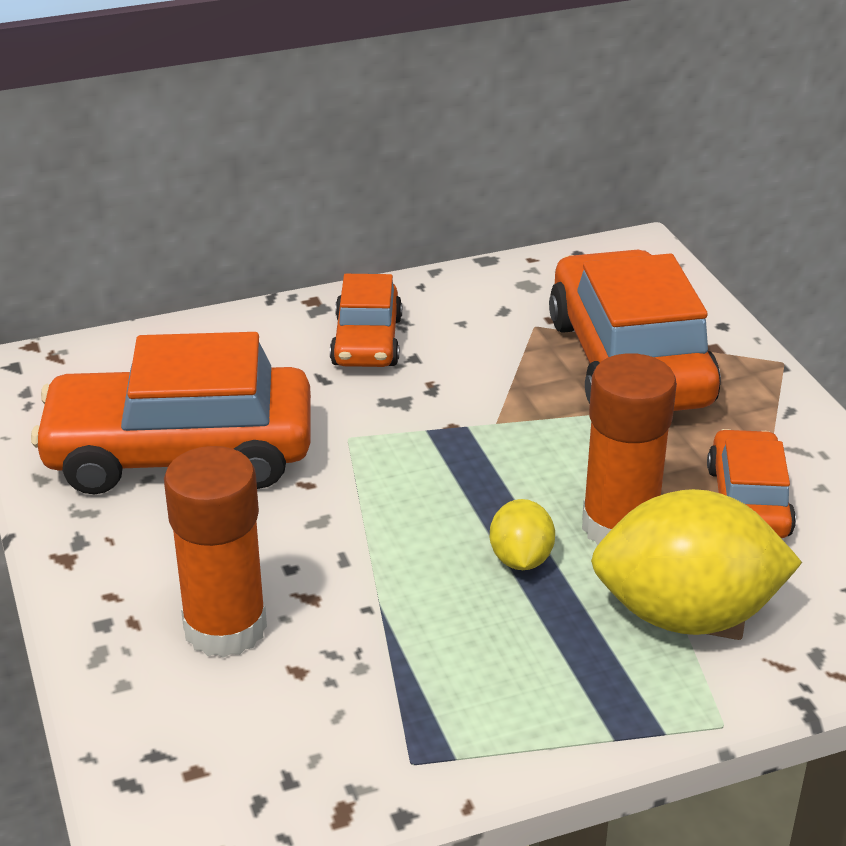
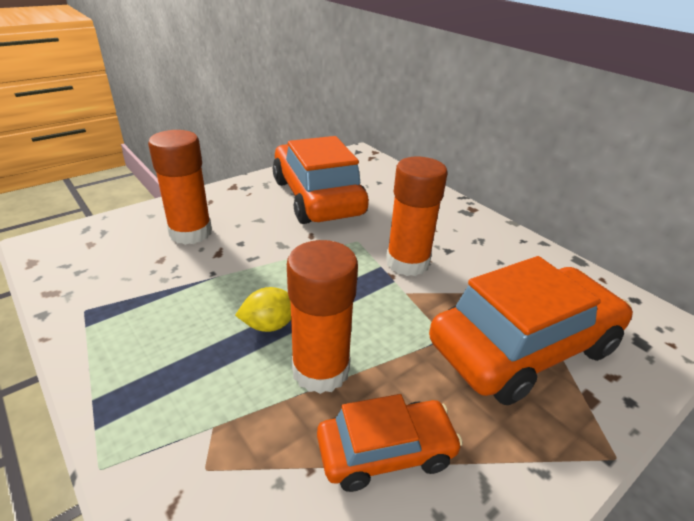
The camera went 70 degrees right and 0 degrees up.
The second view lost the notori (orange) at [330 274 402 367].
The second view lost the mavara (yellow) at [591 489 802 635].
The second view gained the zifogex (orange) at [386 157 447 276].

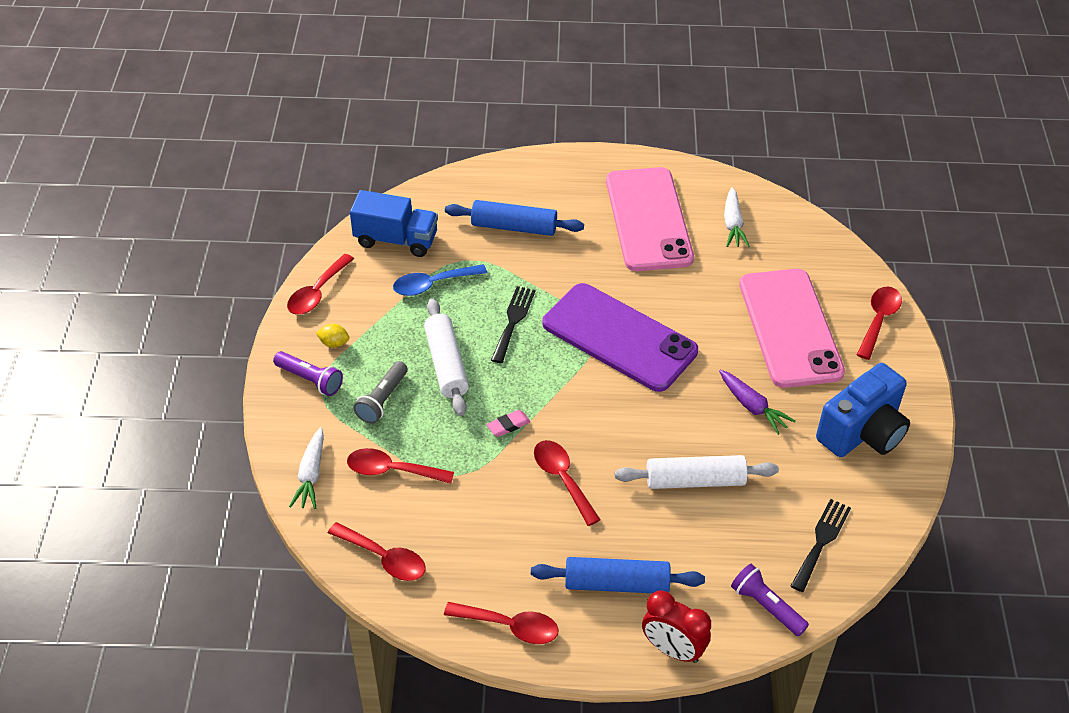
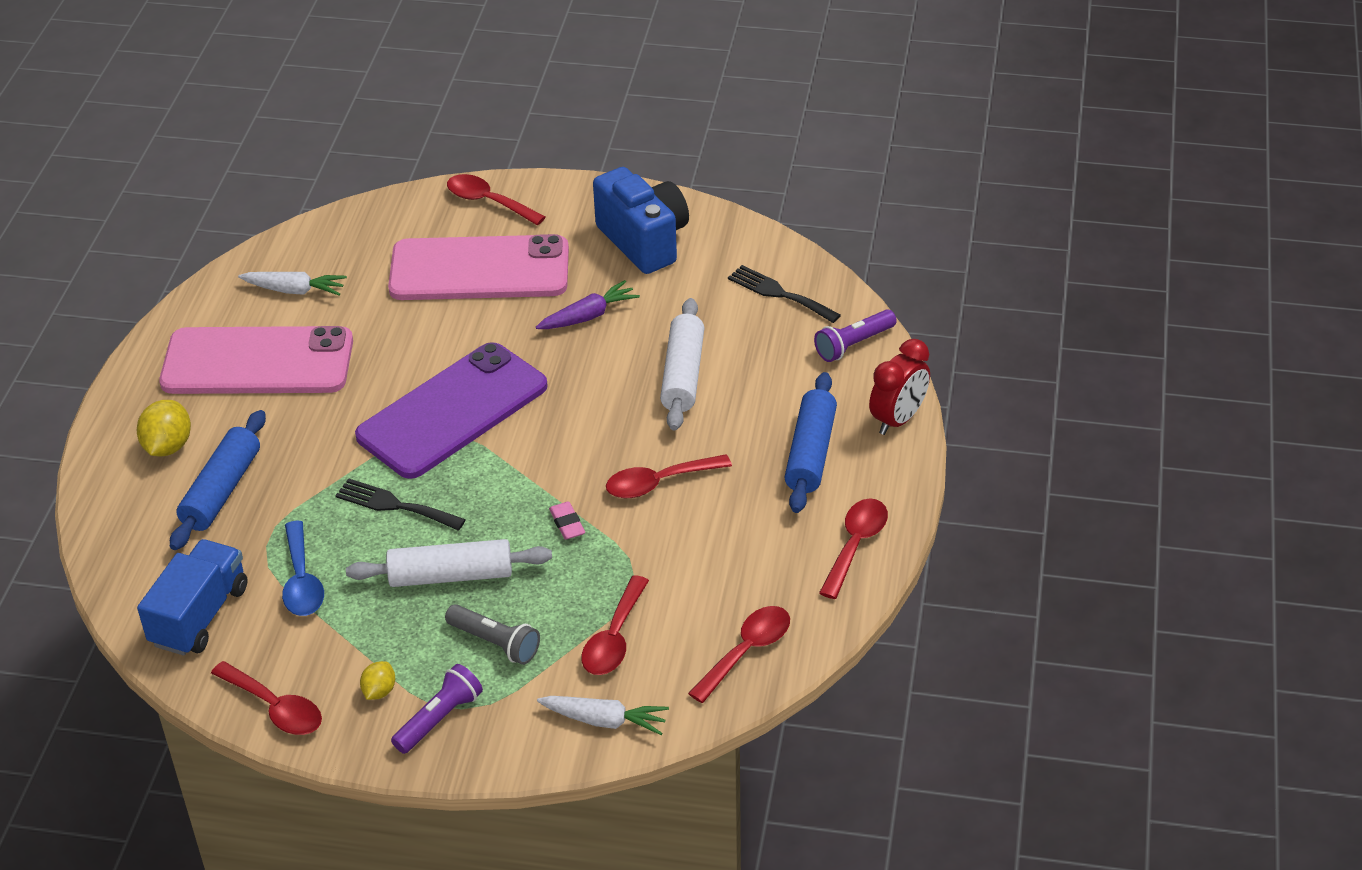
The camera went 80 degrees left and 5 degrees down.
The second view gained the mavara (yellow) at [137 400 191 456].

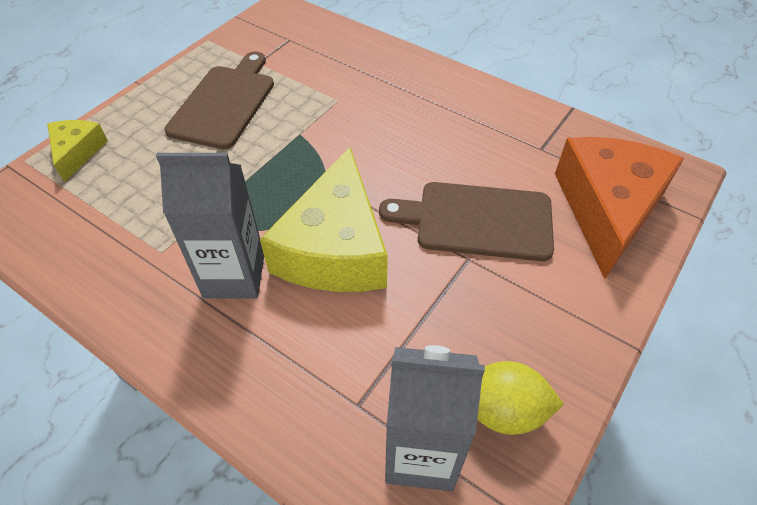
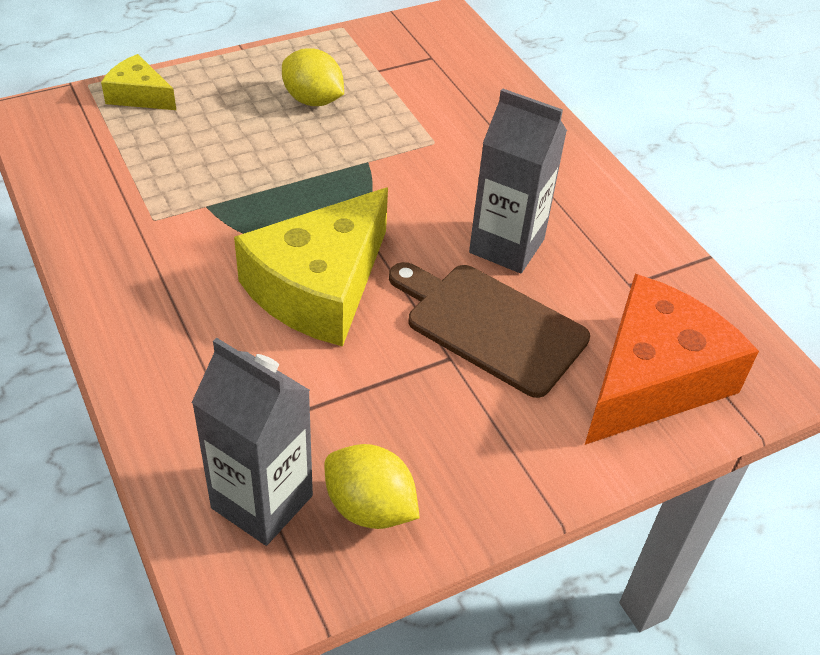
The camera went 25 degrees right and 5 degrees down.
The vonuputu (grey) ended up elsewhere, having gone from [156 153 264 299] to [469 88 567 273].
Where the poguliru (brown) stood at [164 51 274 149], the mavara (yellow) came to stand at [282 48 344 106].
The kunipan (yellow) at [47 120 108 182] ended up facing another way, 90 degrees counterclockwise from before.

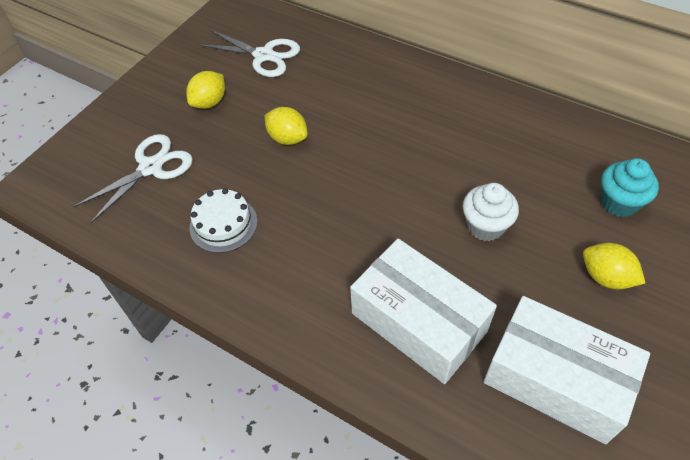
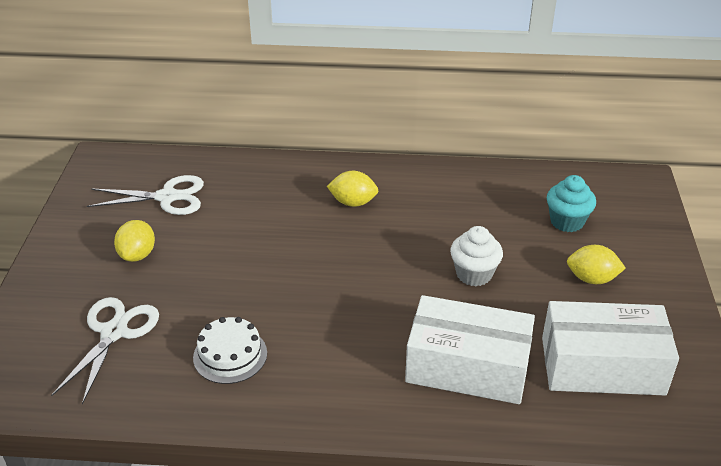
The camera went 30 degrees left and 15 degrees down.
The mavara (yellow) ended up elsewhere, having gone from [265 107 308 145] to [327 171 378 207].

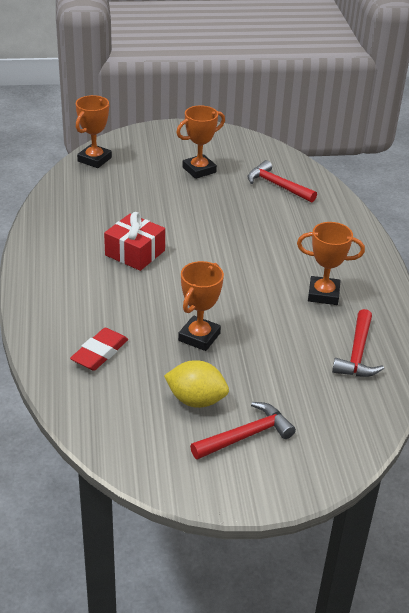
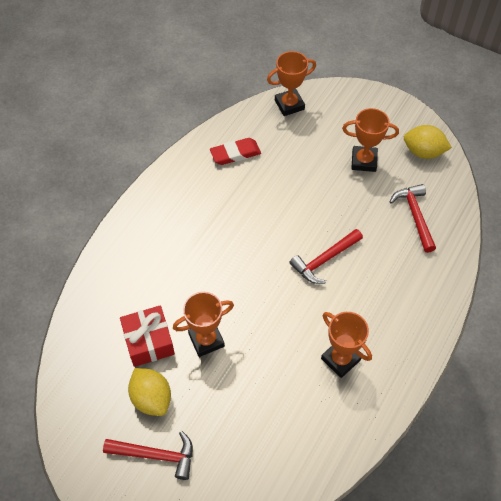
The camera went 40 degrees right and 20 degrees up.
The second view gained the mavara (yellow) at [404 125 452 159].
The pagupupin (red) ended up elsewhere, having gone from [70 328 128 371] to [210 138 261 165].
The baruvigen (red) ended up elsewhere, having gone from [104 212 165 271] to [120 305 175 367].
The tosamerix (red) ended up elsewhere, having gone from [332 309 384 377] to [289 229 363 284].

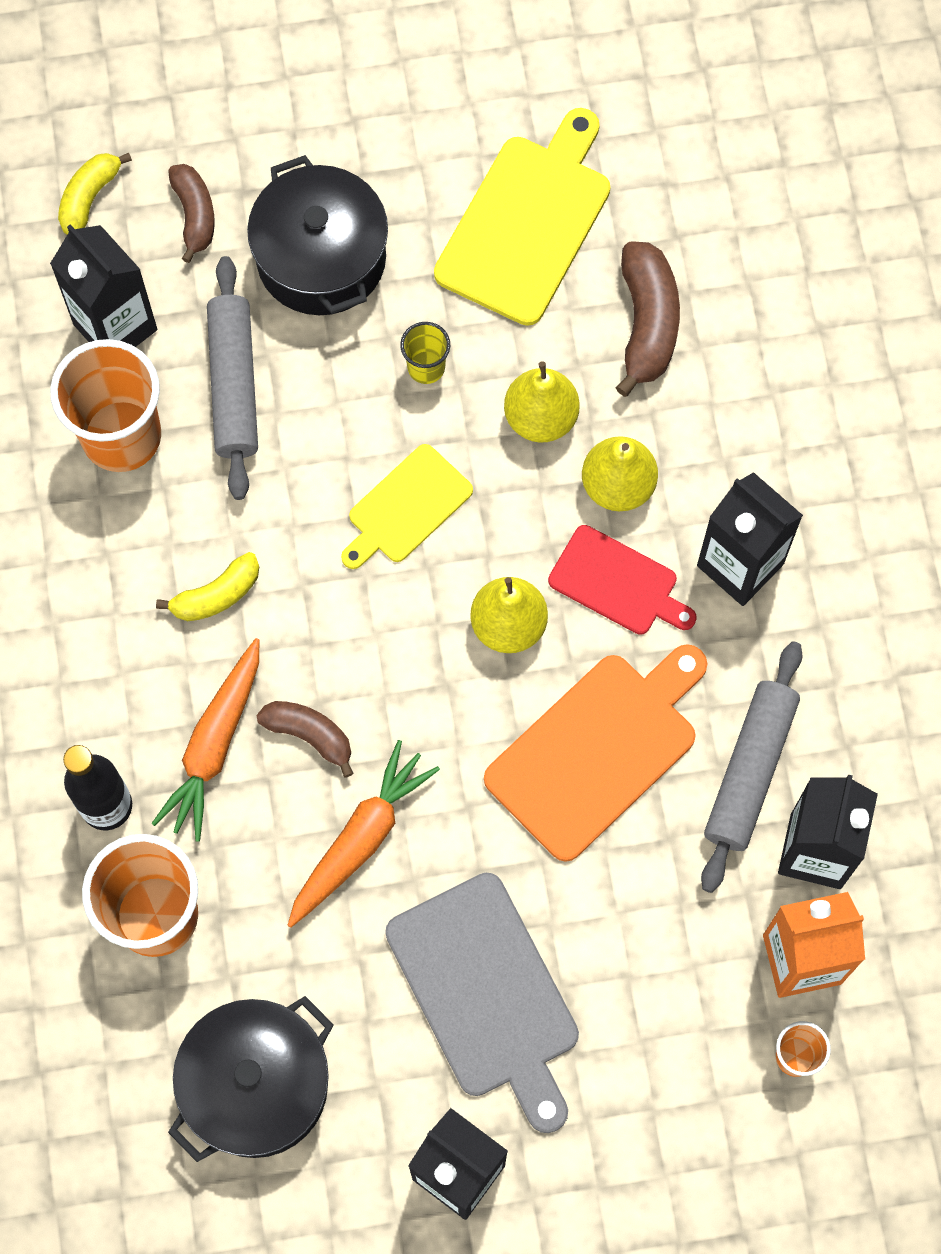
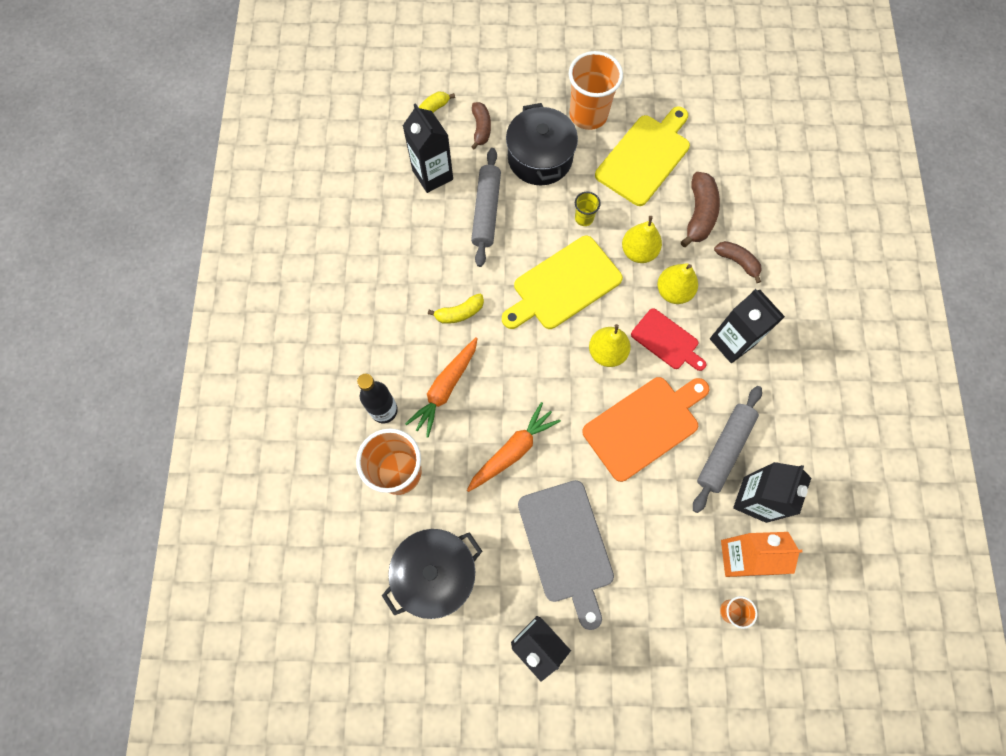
The camera went 10 degrees right and 0 degrees up.
The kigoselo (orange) ended up elsewhere, having gone from [50 339 161 472] to [569 51 623 130].
The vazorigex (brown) ended up elsewhere, having gone from [256 701 354 777] to [714 241 762 283].
The size of the poguliru (yellow) at [341 444 473 569] changed by a factor of 1.66.

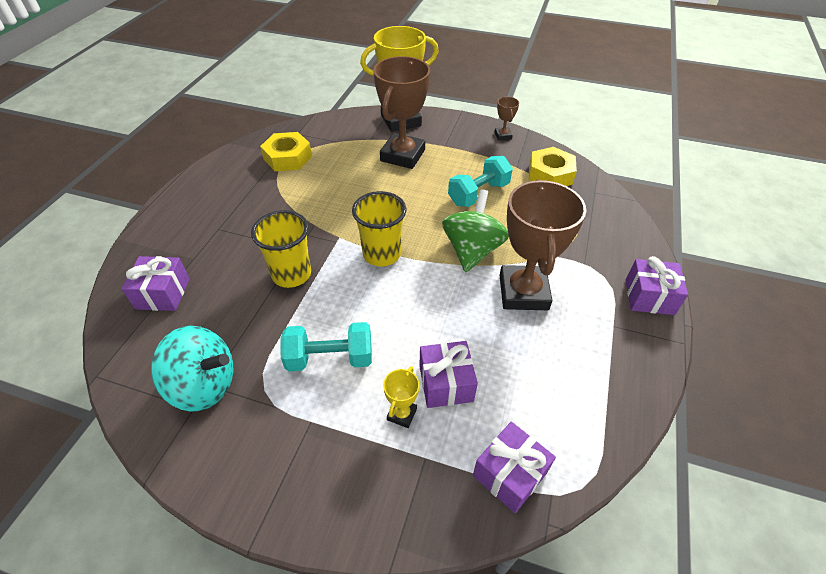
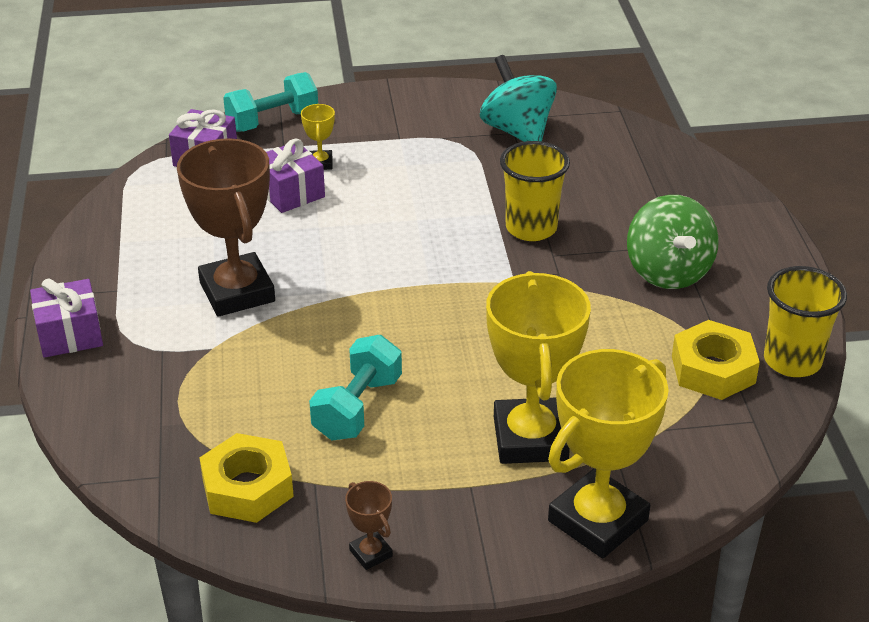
The camera went 155 degrees right and 10 degrees down.
The second view lost the baruvigen (purple) at [121 256 190 311].
The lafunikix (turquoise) ended up elsewhere, having gone from [280 322 372 371] to [223 72 318 132].
The kigoselo (yellow) ended up elsewhere, having gone from [352 191 406 266] to [764 266 847 377].
The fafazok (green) ended up elsewhere, having gone from [442 189 509 272] to [627 195 719 289].
What was the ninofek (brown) at [373 56 430 169] turned into the ninofek (yellow) at [486 271 591 464].
The fafazok (turquoise) at [151 326 233 412] ended up facing another way, 75 degrees clockwise from before.

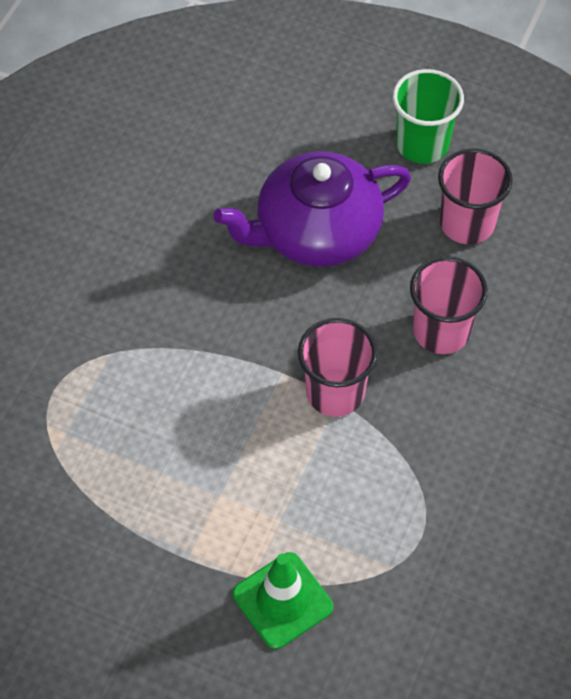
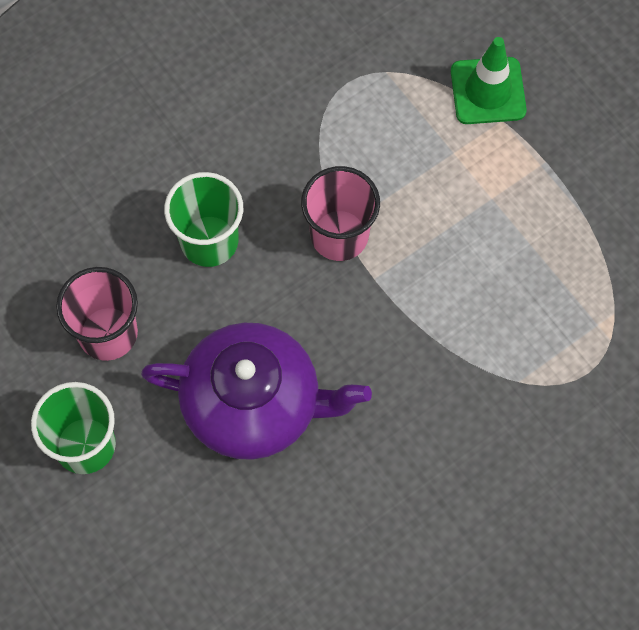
The camera went 150 degrees left and 10 degrees up.
What was the kigoselo (pink) at [410 256 488 354] turned into the kigoselo (green) at [164 172 243 267].

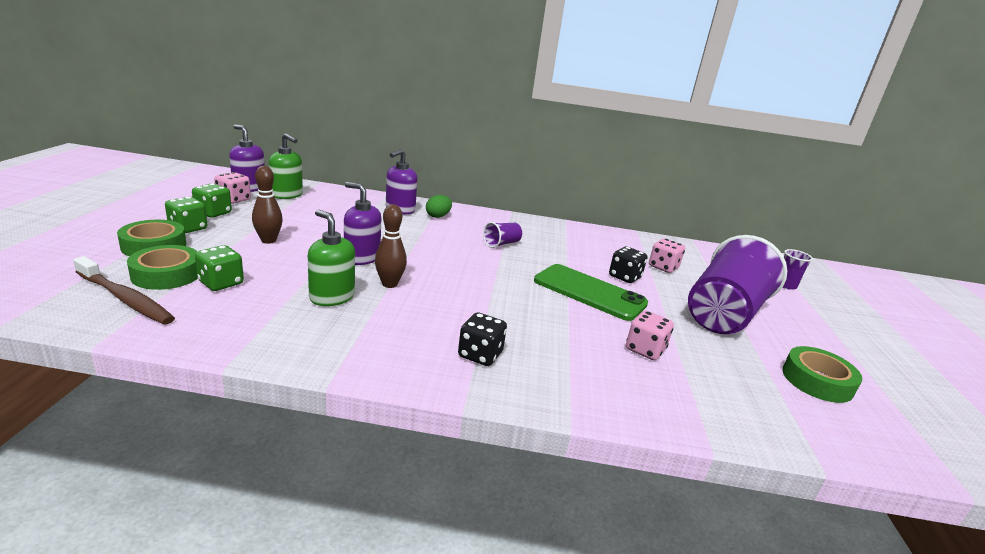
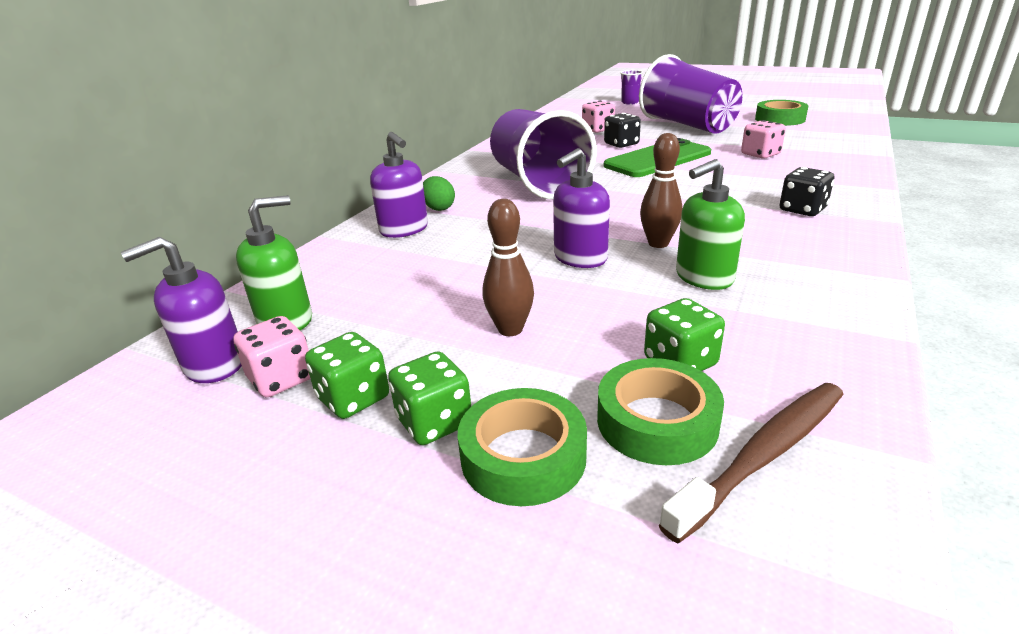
The camera went 65 degrees left and 5 degrees up.
The size of the kigoselo (purple) at [483 222 522 248] changed by a factor of 2.49.

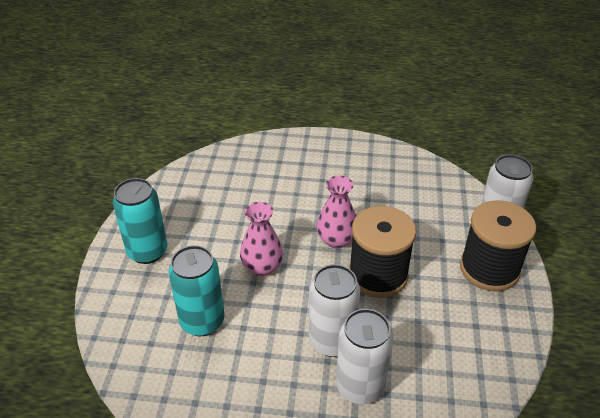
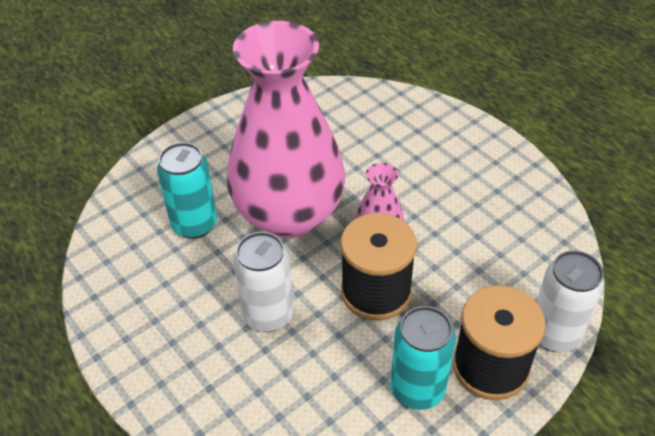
The camera went 45 degrees right and 5 degrees up.
The second view lost the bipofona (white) at [336 309 393 404].
The bipofona (turquoise) ended up elsewhere, having gone from [113 178 167 264] to [390 306 456 410].
The size of the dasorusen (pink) at [240 202 283 276] changed by a factor of 2.40.

